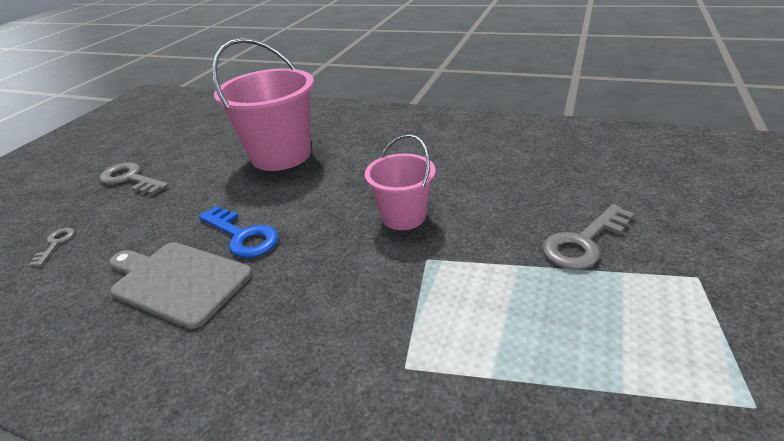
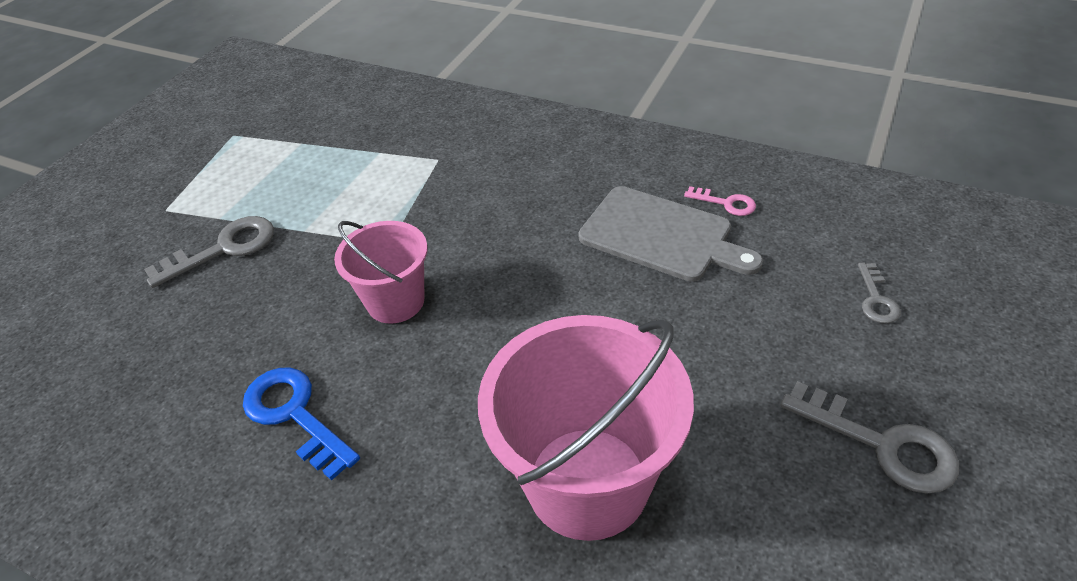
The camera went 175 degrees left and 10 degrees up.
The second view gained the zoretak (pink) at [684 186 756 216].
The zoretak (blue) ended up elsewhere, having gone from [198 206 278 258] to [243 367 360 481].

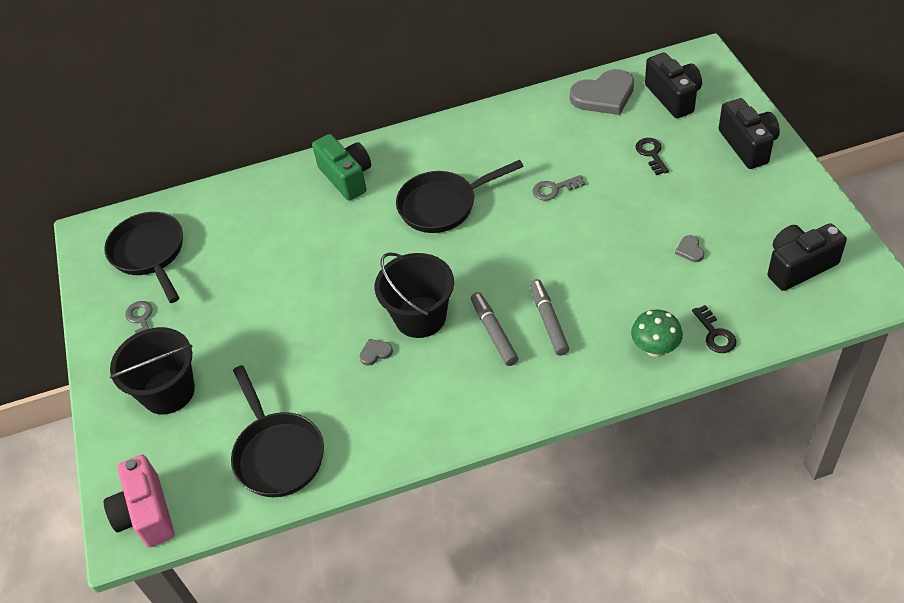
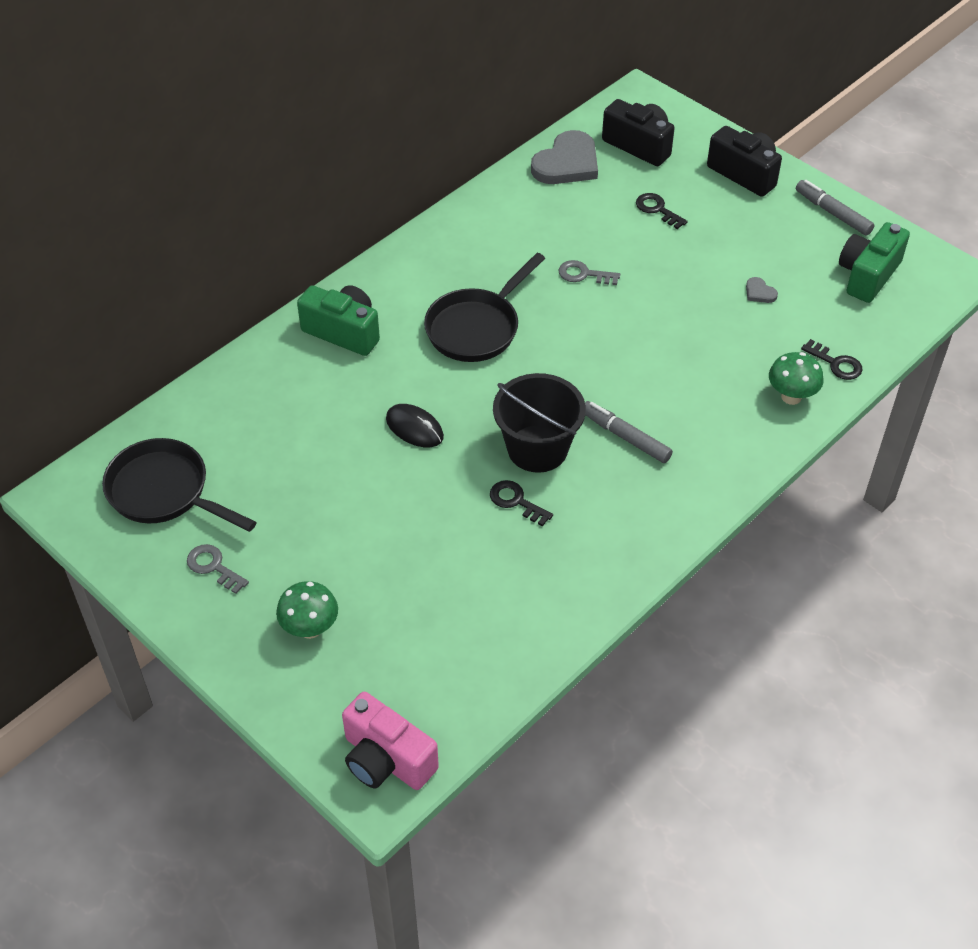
The camera went 35 degrees left and 0 degrees up.
The second view lost the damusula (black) at [231 365 324 497].
The second view gained the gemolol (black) at [386 404 444 447].
The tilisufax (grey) ended up elsewhere, having gone from [530 279 569 356] to [796 180 874 236].
Where the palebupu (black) stood at [110 327 195 414], the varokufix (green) came to stand at [276 581 338 639].
Where the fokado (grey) stood at [359 339 393 366], the zoretak (black) came to stand at [490 480 553 527].
What was the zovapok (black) at [767 223 847 291] turned into the zovapok (green) at [839 222 910 303].
The zoretak (grey) at [533 175 585 201] ended up facing another way, 60 degrees clockwise from before.

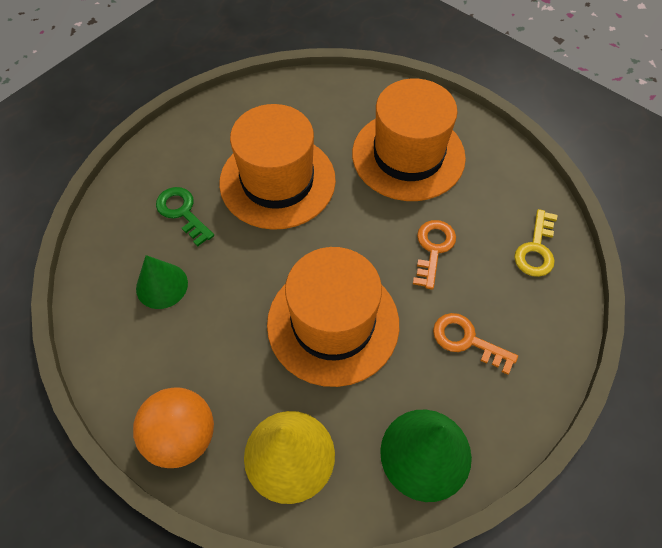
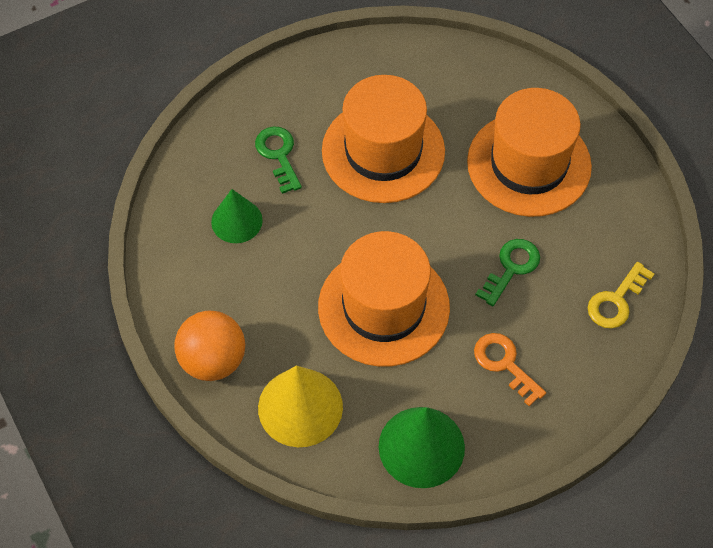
The camera went 20 degrees right and 0 degrees up.
What was the zoretak (orange) at [413 220 456 290] turned into the zoretak (green) at [475 239 540 306].

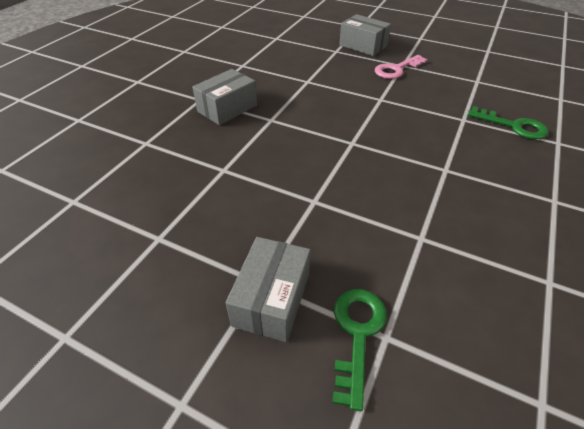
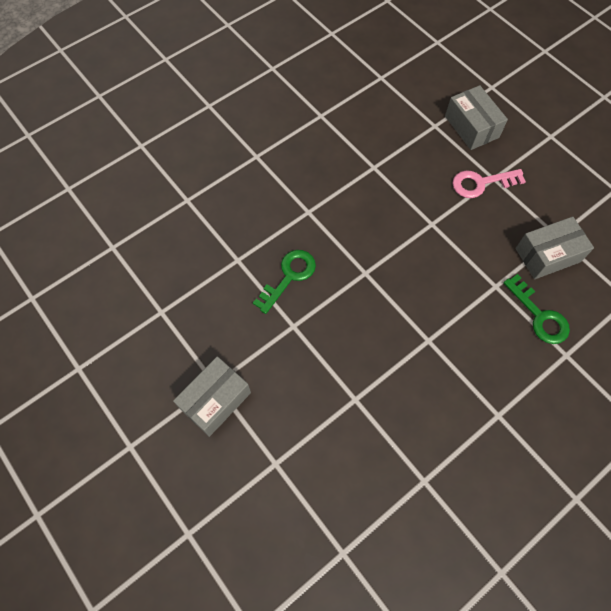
The camera went 25 degrees right and 20 degrees up.
The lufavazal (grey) ended up elsewhere, having gone from [192 69 257 125] to [515 217 594 279].
The zoretak (green) ended up elsewhere, having gone from [332 289 387 411] to [253 250 316 314].

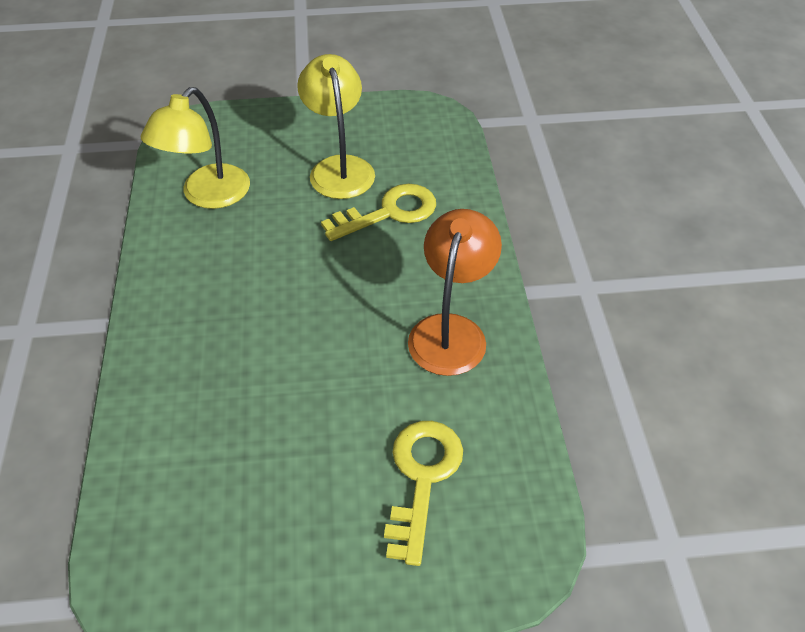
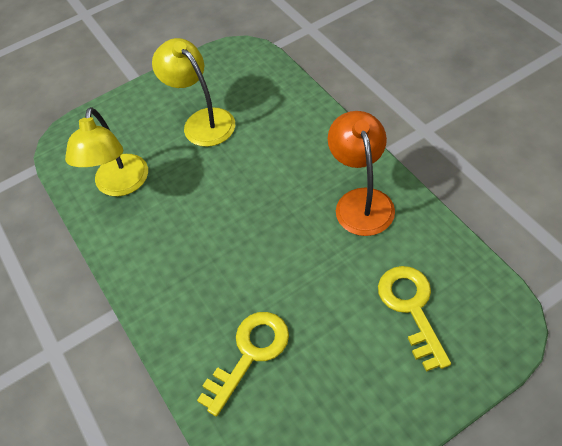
The camera went 20 degrees left and 5 degrees up.
The zoretak (yellow) ended up elsewhere, having gone from [321 184 436 241] to [197 312 289 417].

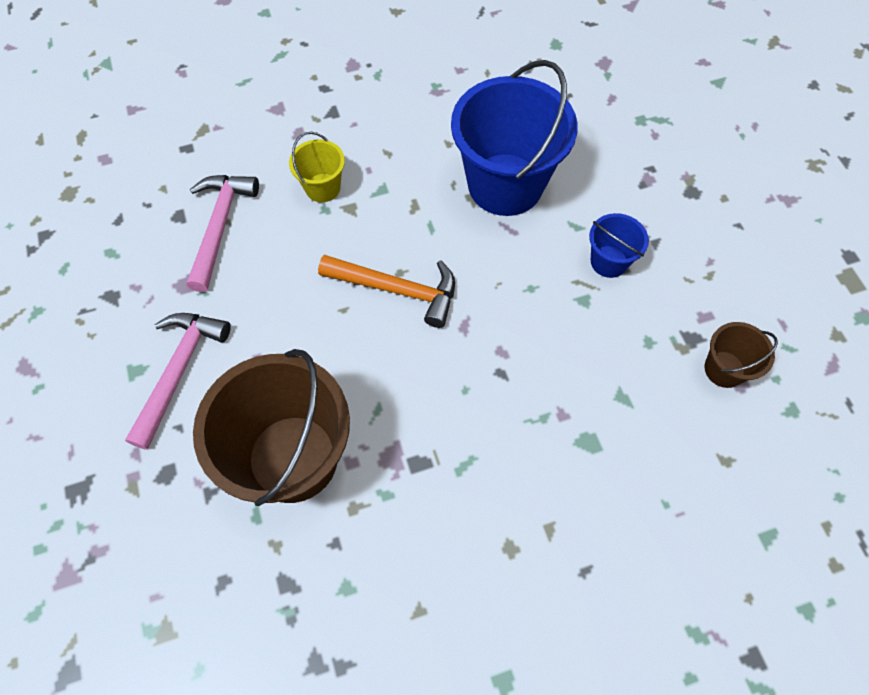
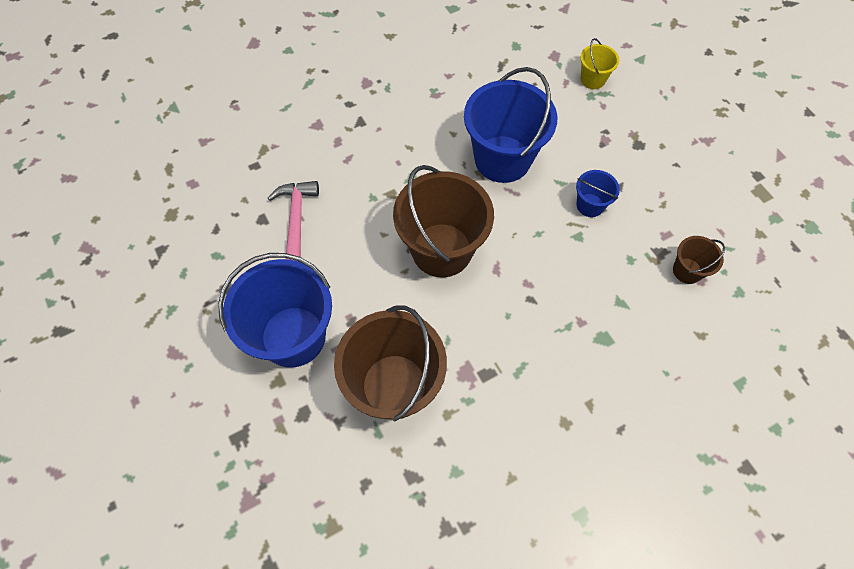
The camera went 10 degrees left and 0 degrees up.
The palebupu (yellow) ended up elsewhere, having gone from [289 132 345 202] to [580 38 619 89].
Where the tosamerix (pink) stood at [125 313 231 450], the palebupu (blue) came to stand at [218 253 332 368].
Where the tosamerix (orange) stood at [318 255 455 328], the palebupu (brown) came to stand at [393 165 494 277].

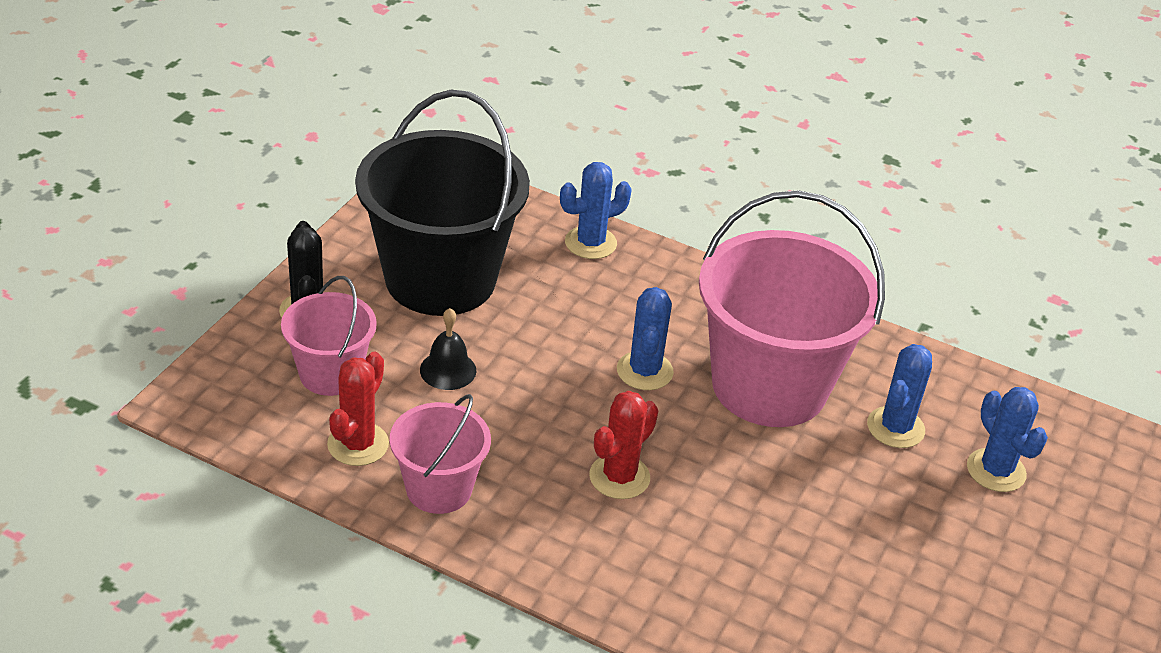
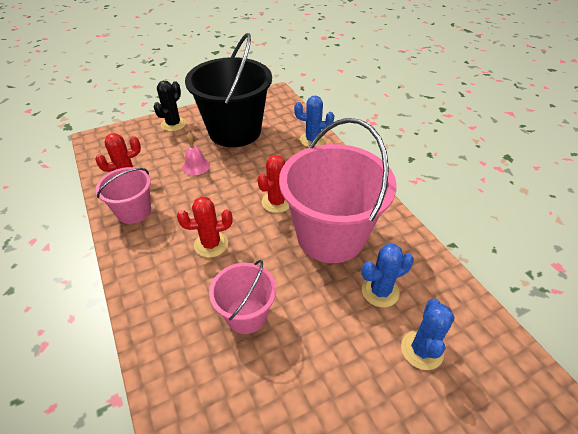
The camera went 40 degrees right and 5 degrees up.
The palebupu (pink) ended up elsewhere, having gone from [281 276 377 396] to [209 260 276 334].
What was the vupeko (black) at [420 308 476 390] turned into the vupeko (pink) at [182 133 210 175].
What was the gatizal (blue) at [617 287 674 390] turned into the gatizal (red) at [257 155 289 213].

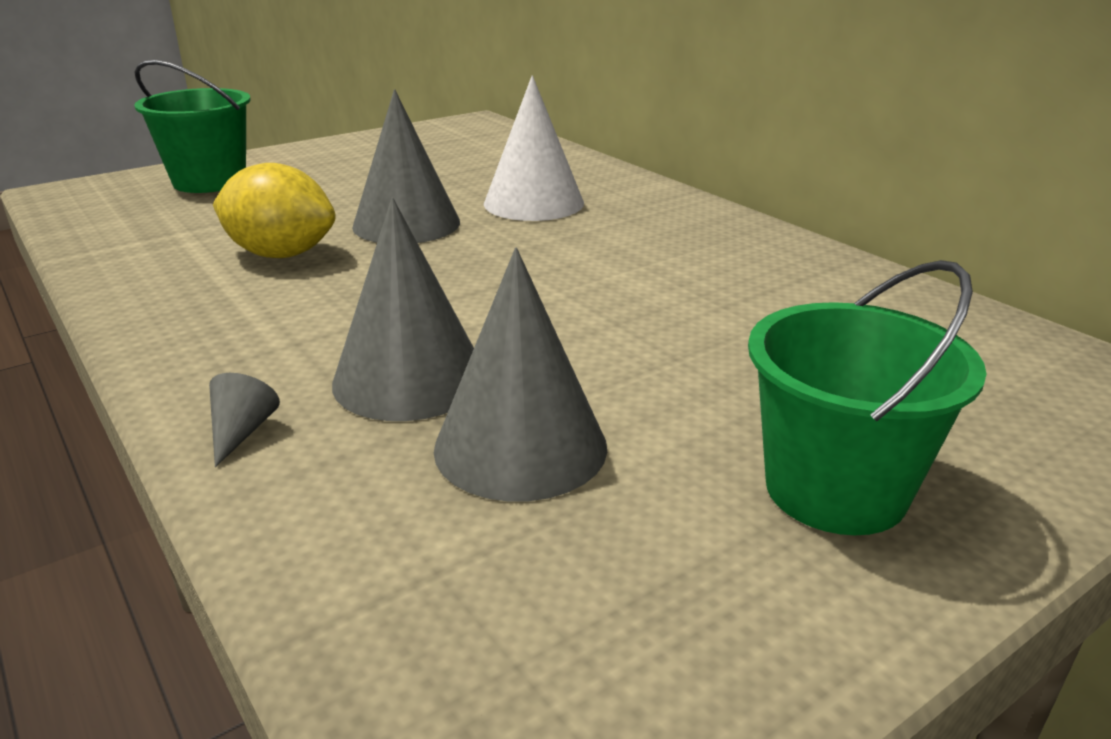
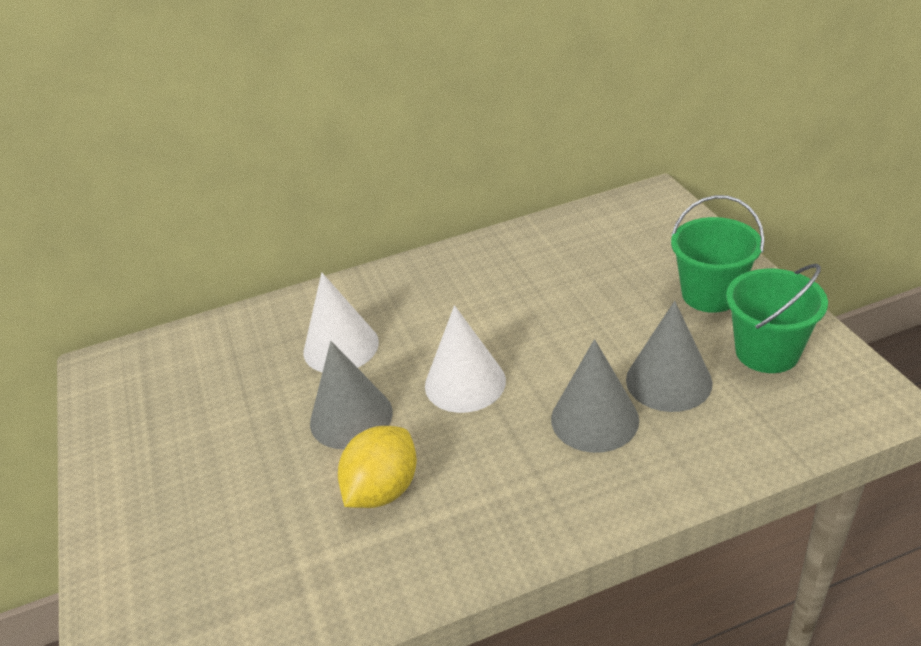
The camera went 70 degrees left and 10 degrees up.
The second view lost the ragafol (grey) at [209 373 280 467].
The second view gained the ragafol (white) at [425 305 506 413].
The palebupu (green) ended up elsewhere, having gone from [134 60 251 193] to [726 264 828 373].

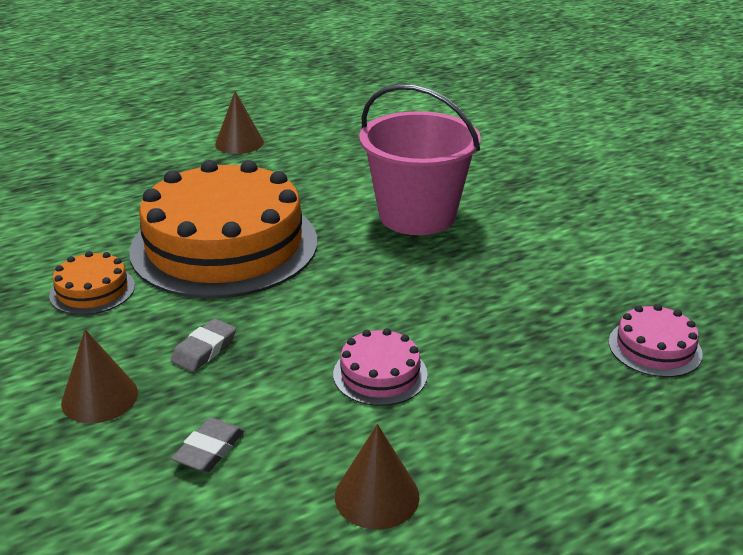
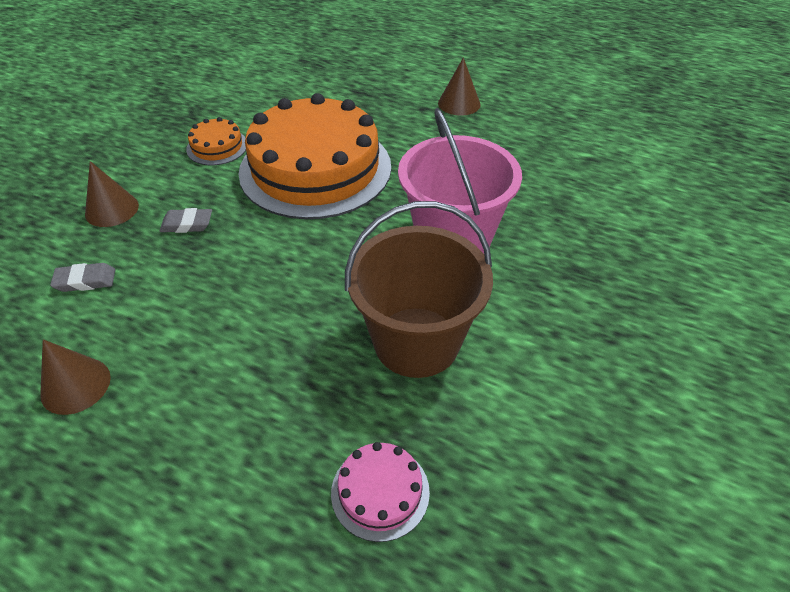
The camera went 55 degrees right and 15 degrees up.
The second view lost the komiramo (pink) at [333 328 428 406].
The second view gained the palebupu (brown) at [345 201 493 378].

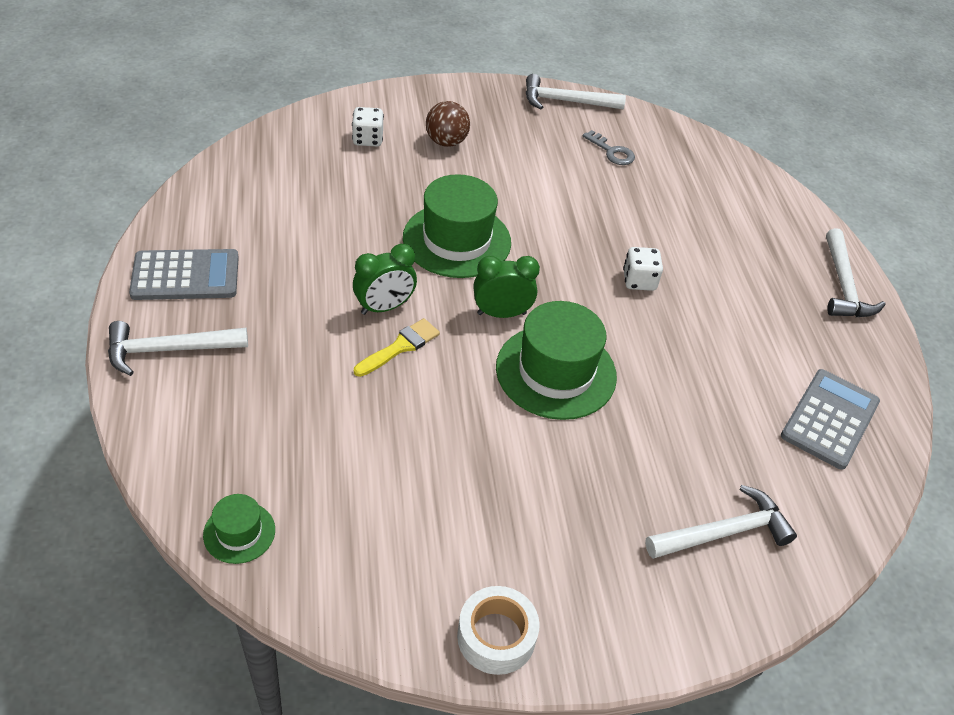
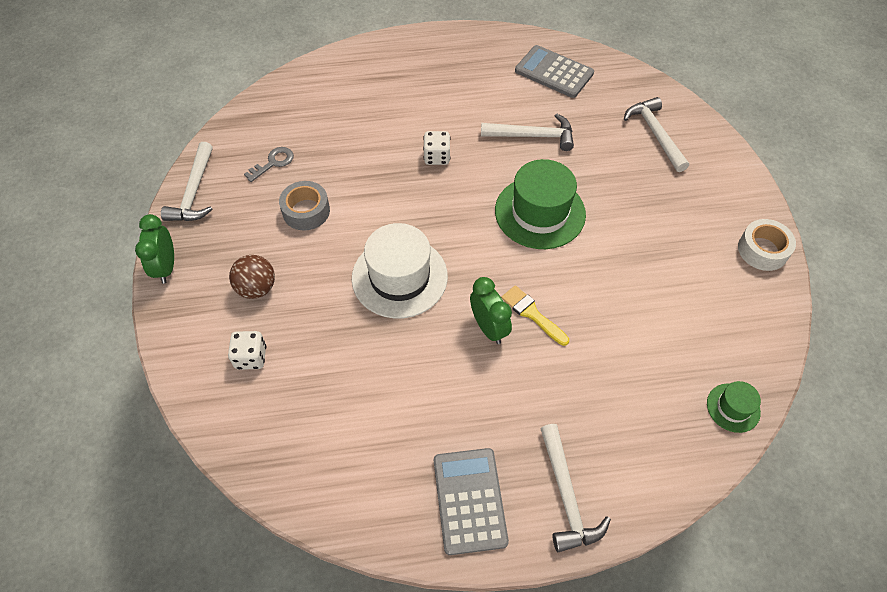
The camera went 85 degrees left and 10 degrees up.
The second view gained the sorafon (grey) at [279 181 330 230].
The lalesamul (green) ended up elsewhere, having gone from [474 256 540 318] to [135 214 174 284].
The tosamerix (white) ended up elsewhere, having gone from [826 228 886 317] to [481 113 574 151].
What was the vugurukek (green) at [403 174 511 278] turned into the vugurukek (white) at [352 223 448 319].

